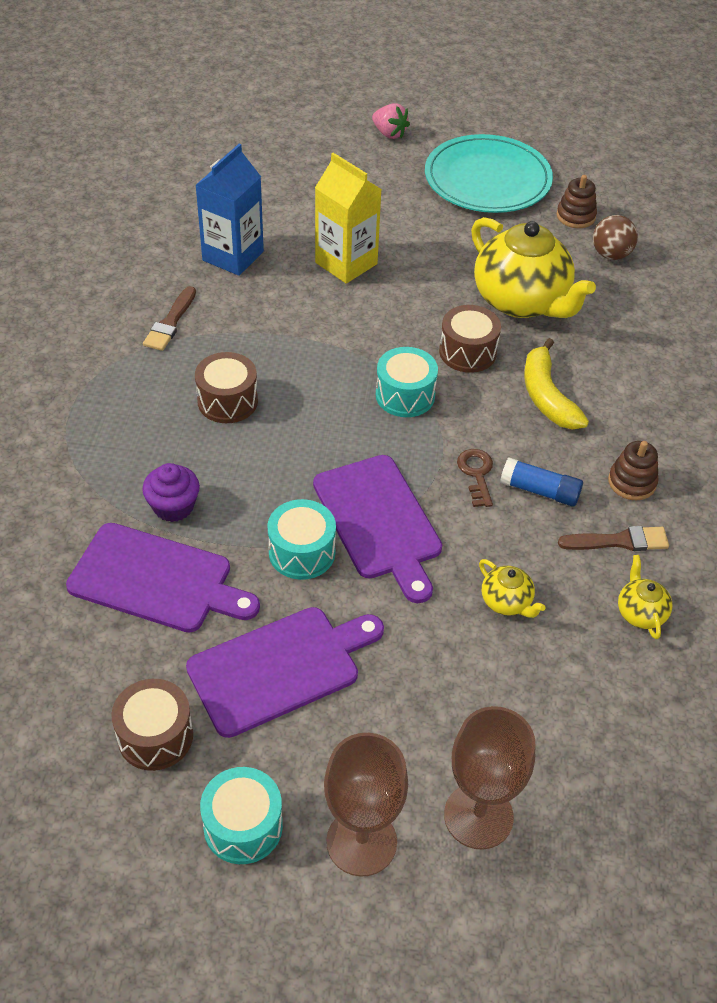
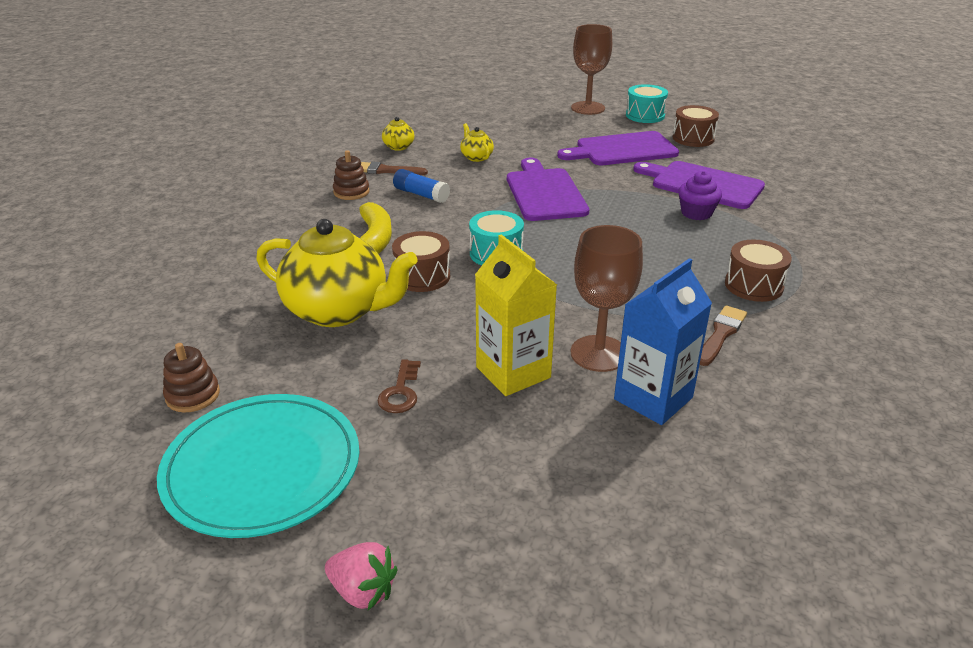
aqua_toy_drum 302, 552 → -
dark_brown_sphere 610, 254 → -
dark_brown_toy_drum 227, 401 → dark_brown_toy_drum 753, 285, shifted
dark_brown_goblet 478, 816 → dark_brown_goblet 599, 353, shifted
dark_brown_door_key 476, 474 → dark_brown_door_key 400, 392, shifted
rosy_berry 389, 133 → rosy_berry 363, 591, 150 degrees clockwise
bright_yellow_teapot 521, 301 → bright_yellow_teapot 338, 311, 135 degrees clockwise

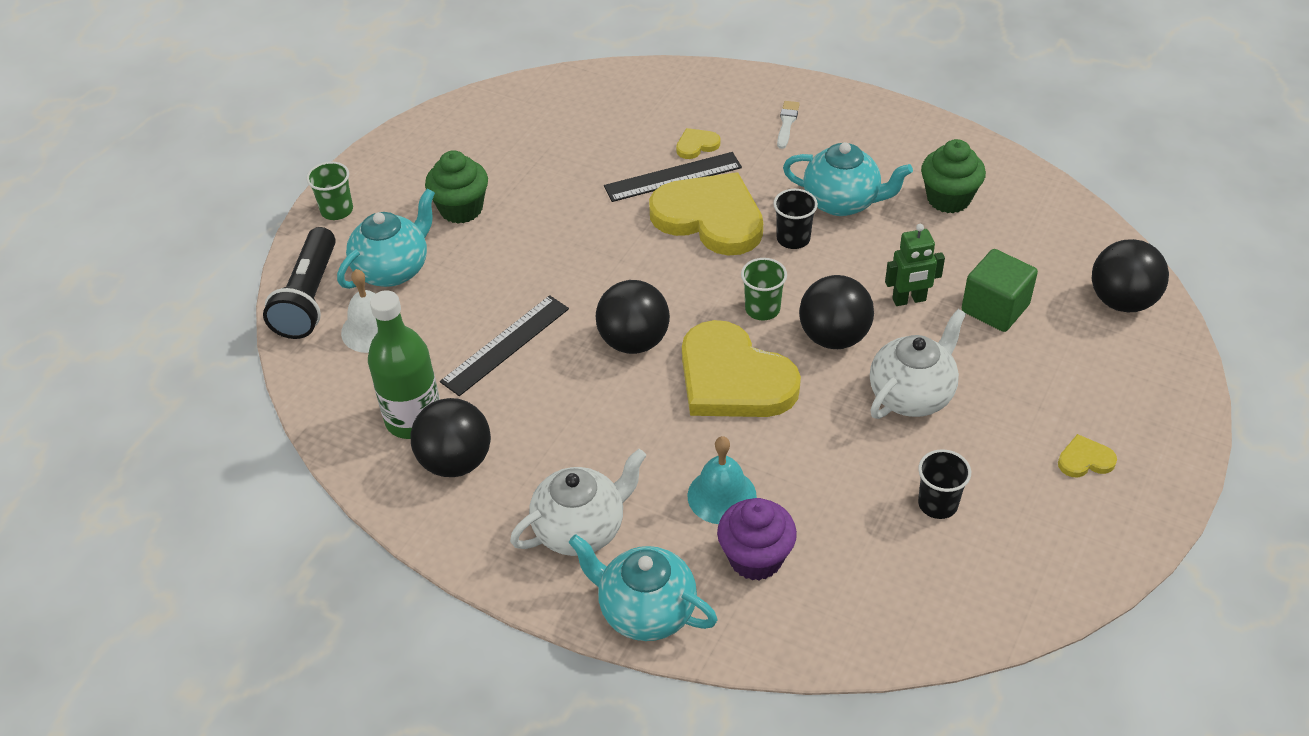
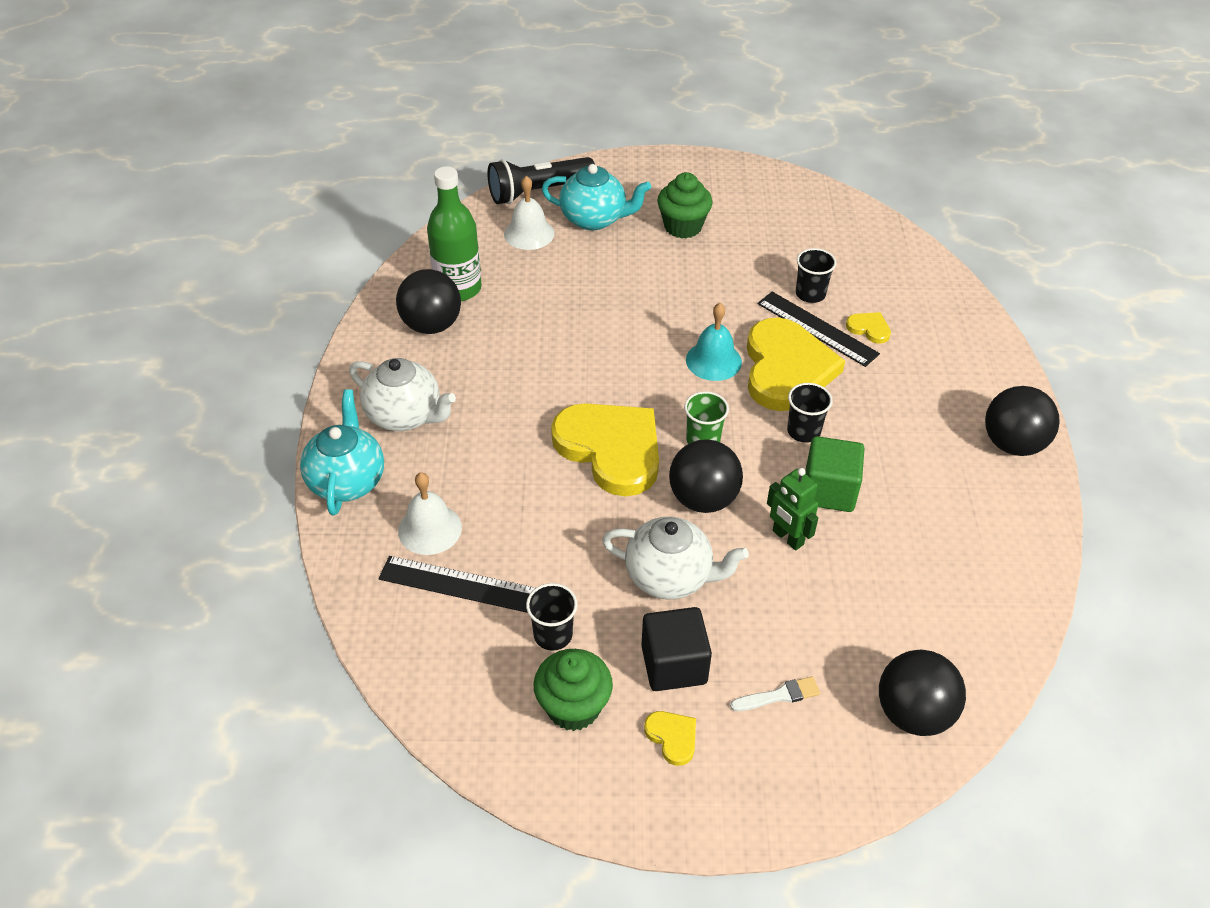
leaf-green_tumbler 337, 210 → -
aqua_teapot 842, 202 → -
- → ebony_cube 674, 664
- → ebony_tumbler 810, 294
ebony_ruler 505, 344 → ebony_ruler 459, 584, shifted
ebony_sphere 634, 341 → ebony_sphere 1012, 444, shifted
aqua_bell 722, 496 → aqua_bell 713, 360, shifted
snow-white_paintbrush 787, 123 → snow-white_paintbrush 779, 695, shifted
leaf-green_cupcake 948, 199 → leaf-green_cupcake 573, 707, shifted
leaf-green_cube 995, 308 → leaf-green_cube 829, 490, shifted
royal_purple_cupcake 755, 558 → snow-white_bell 430, 529
bright_yellow_heart_shape 733, 378 → bright_yellow_heart_shape 611, 449, 120 degrees clockwise

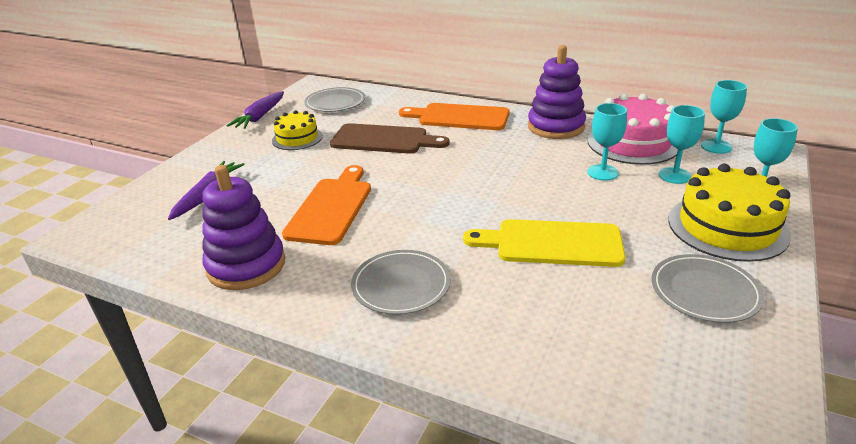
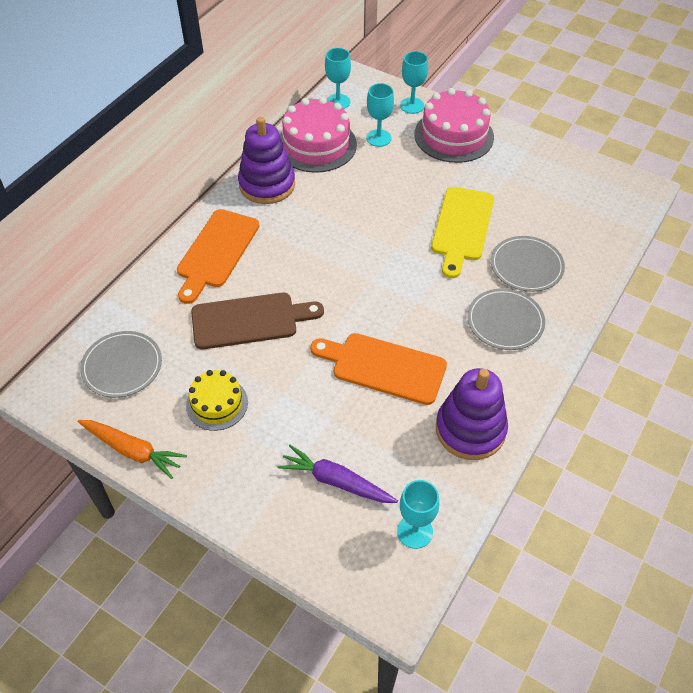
aqua_goblet 602, 172 → aqua_goblet 414, 531, shifted
grey_flat_dish 704, 291 → grey_flat_dish 526, 266, shifted
royal_purple_carrot 260, 116 → orange_carrot 133, 450
bright_yellow_gateau 727, 227 → rosy_gateau 454, 135
dark_brown_chopping_board 384, 140 → dark_brown_chopping_board 250, 320, 60 degrees clockwise

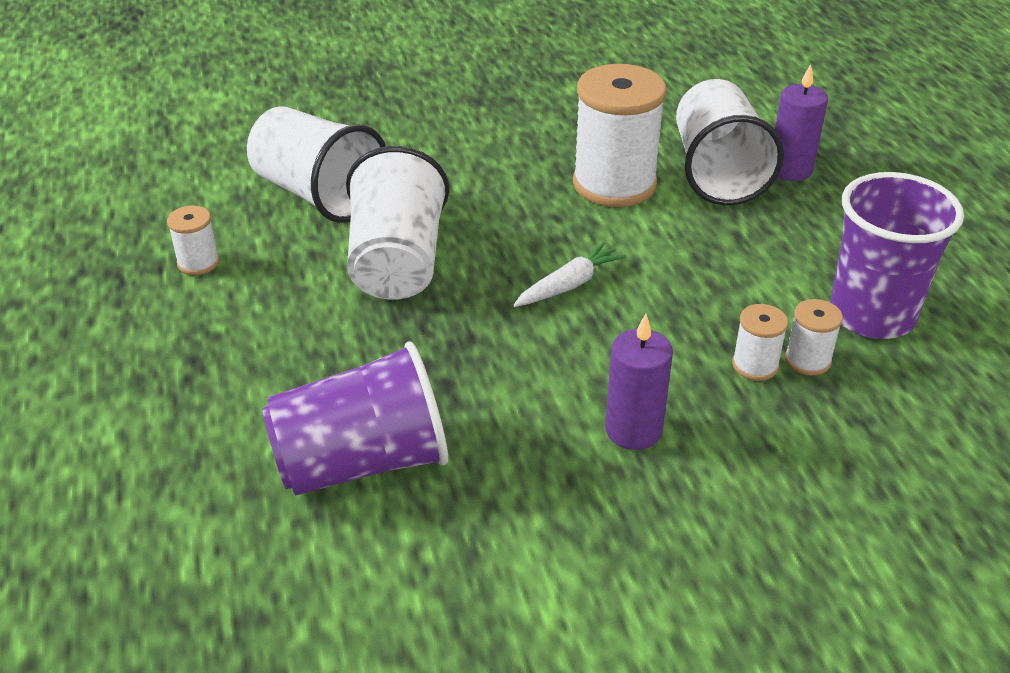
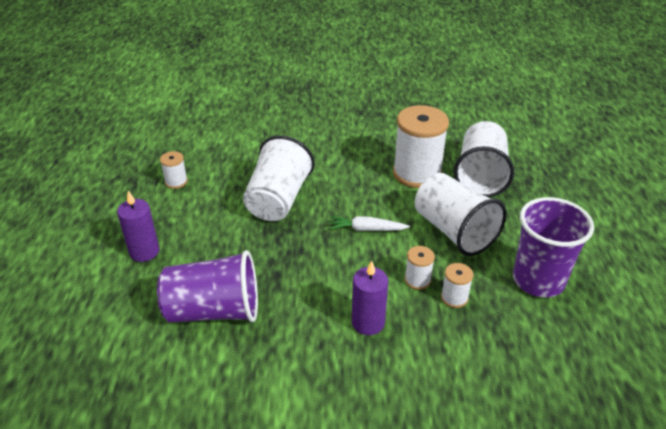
snow-white_tumbler 319, 195 → snow-white_tumbler 454, 231, shifted
royal_purple_wax_candle 790, 169 → royal_purple_wax_candle 144, 251, shifted
snow-white_reel_of_thread 807, 360 → snow-white_reel_of_thread 417, 280, shifted
snow-white_carrot 569, 285 → snow-white_carrot 367, 229, 150 degrees counterclockwise

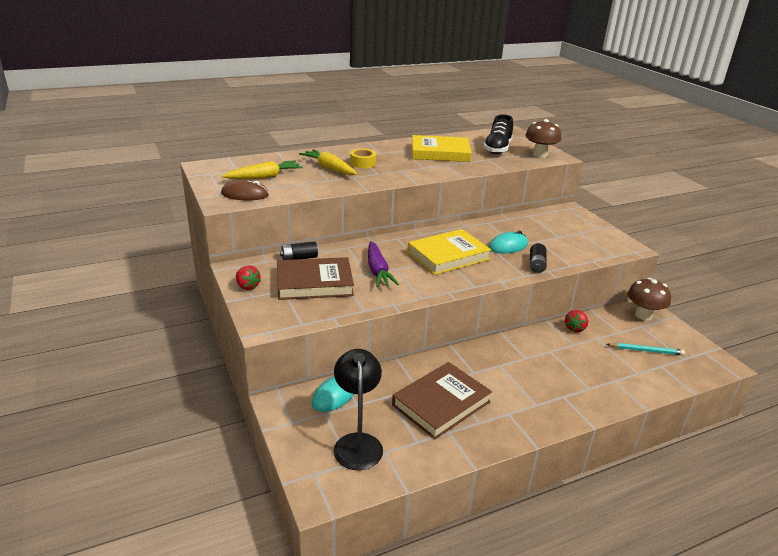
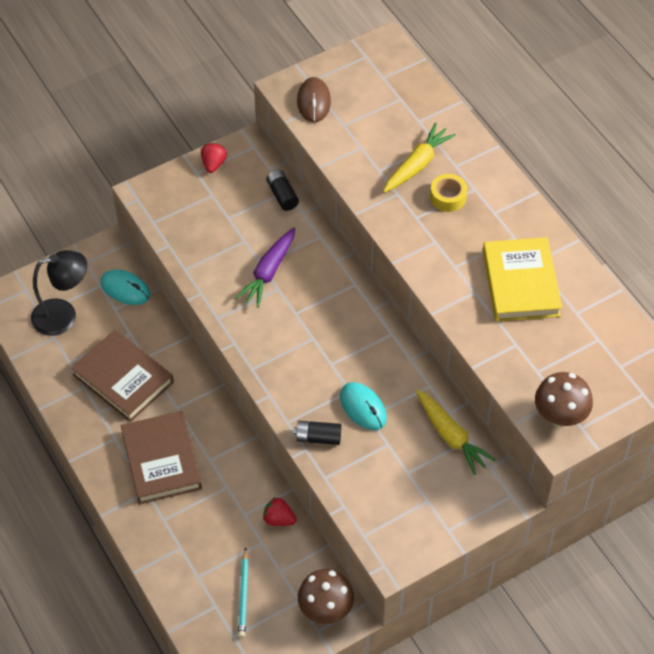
bright_yellow_book 448, 256 → -
ebony_lace-up_shoe 497, 149 → -
bright_yellow_carrot 264, 177 → bright_yellow_carrot 450, 436, shifted
dark_brown_book 314, 283 → dark_brown_book 162, 460, shifted
red_berry 247, 286 → red_berry 213, 164, 150 degrees clockwise
royal_purple_carrot 378, 271 → royal_purple_carrot 269, 272, 45 degrees counterclockwise

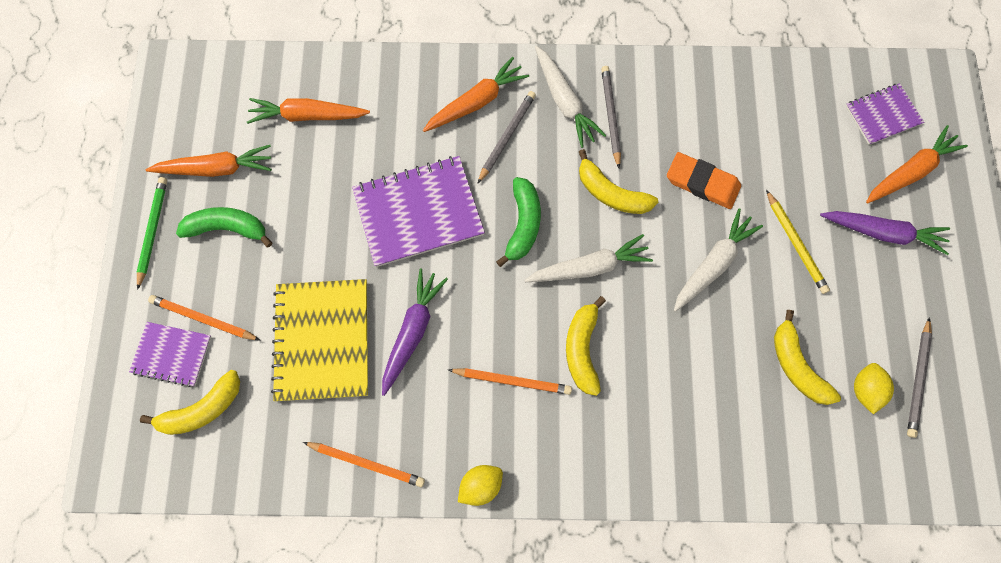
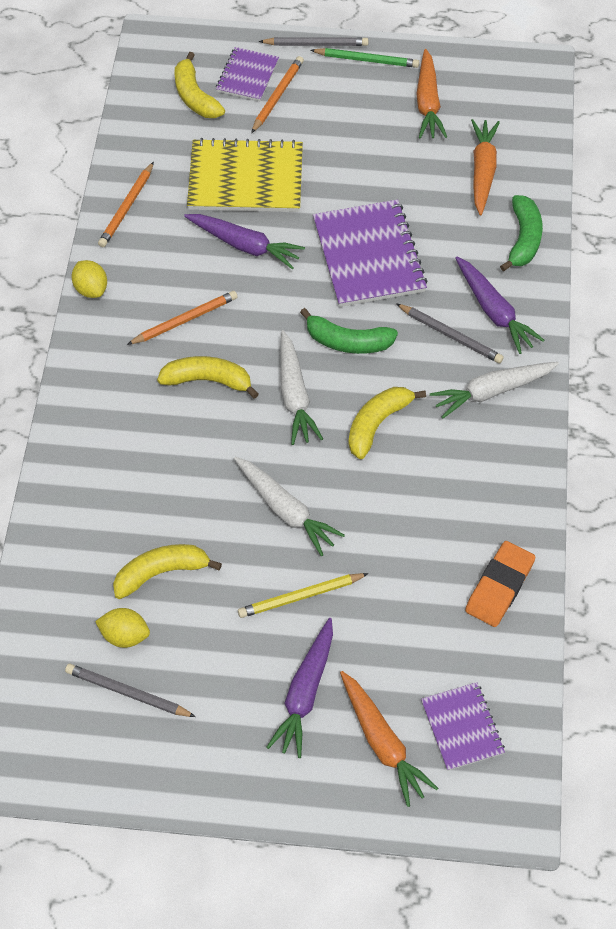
leaf-green_banana 227, 228 → leaf-green_banana 523, 239, shifted
grey_lead_pencil 610, 116 → grey_lead_pencil 316, 44, shifted
orange_eraser 702, 183 → orange_eraser 499, 586, shifted
orange_carrot 476, 102 → royal_purple_carrot 494, 311
orange_lead_pencil 512, 381 → orange_lead_pencil 184, 320, 135 degrees counterclockwise

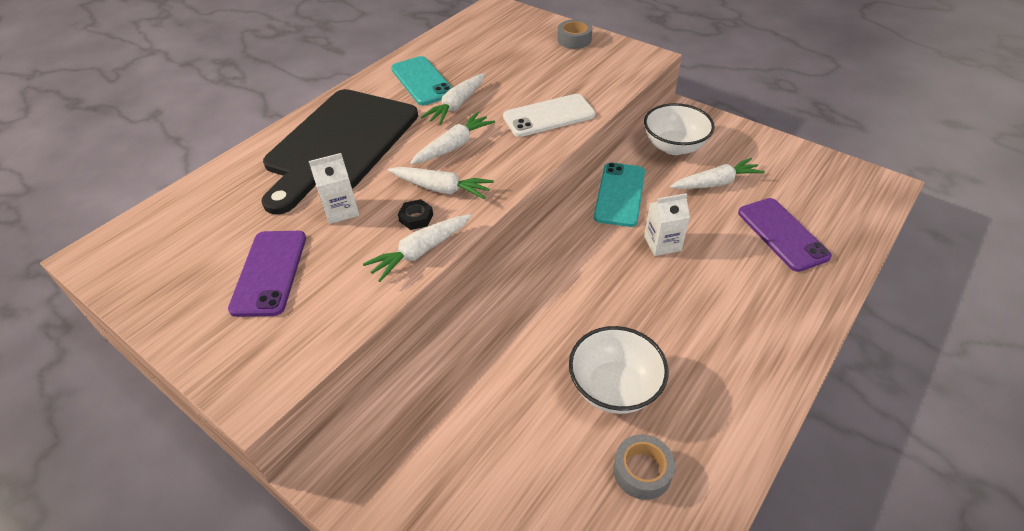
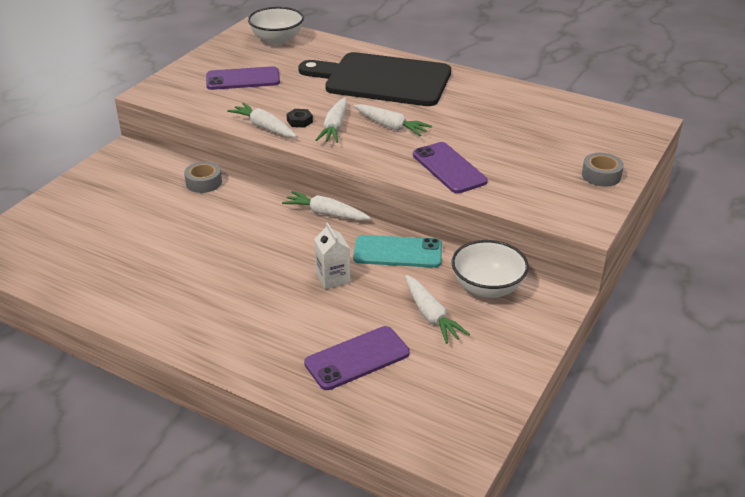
snow-white_carton 341, 210 → -
aqua_smartphone 422, 81 → -
snow-white_carrot 457, 105 → snow-white_carrot 326, 213, shifted
snow-white_deep_dish 614, 388 → snow-white_deep_dish 277, 40, shifted
grey_roll_of_tape 642, 471 → grey_roll_of_tape 204, 182, shifted
snow-white_smartphone 548, 116 → royal_purple_smartphone 449, 168

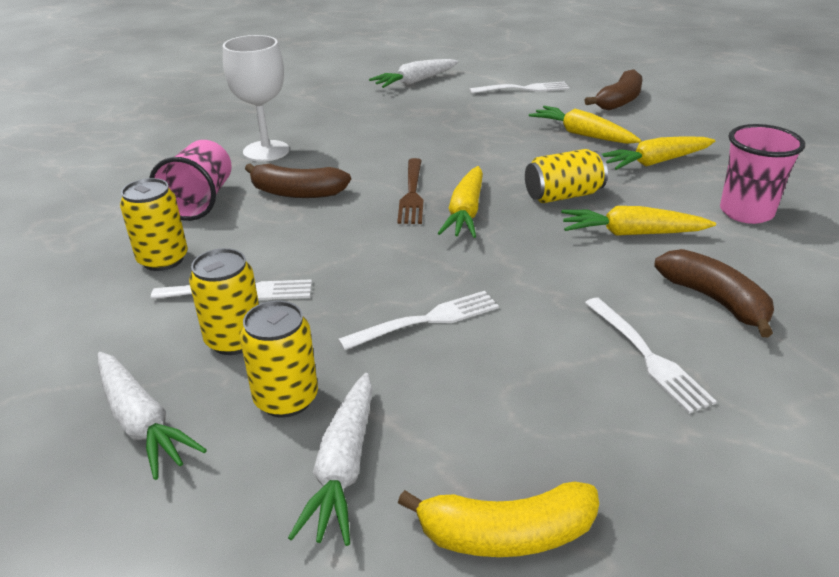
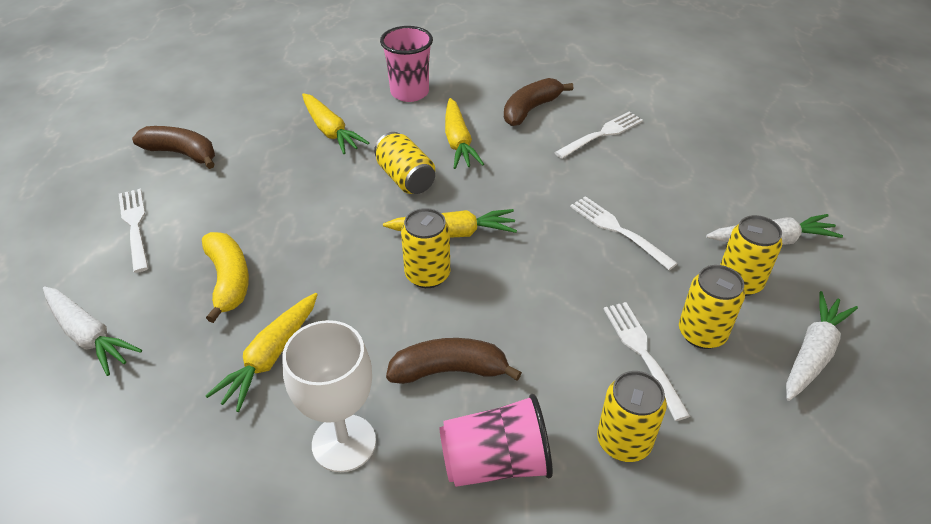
bright_yellow_banana 506, 534 → bright_yellow_banana 229, 280, shifted
bright_yellow_carrot 582, 134 → bright_yellow_carrot 270, 357, shifted
dark_brown_table_fork 412, 194 → bright_yellow_tin 427, 275
dark_brown_banana 297, 193 → dark_brown_banana 449, 370, 90 degrees counterclockwise

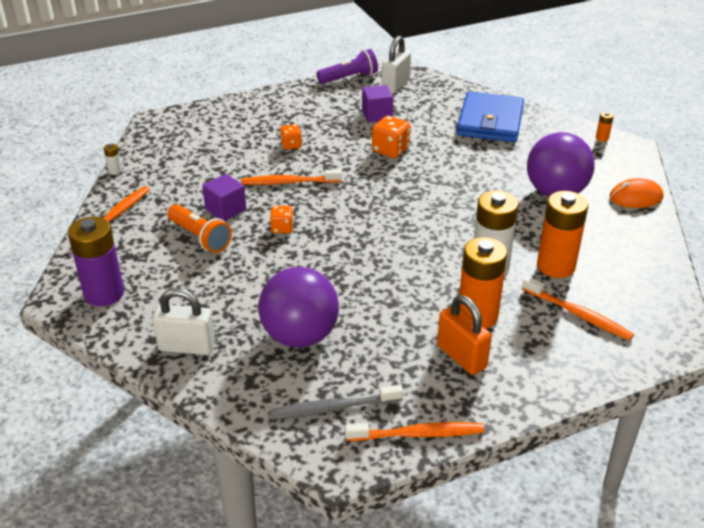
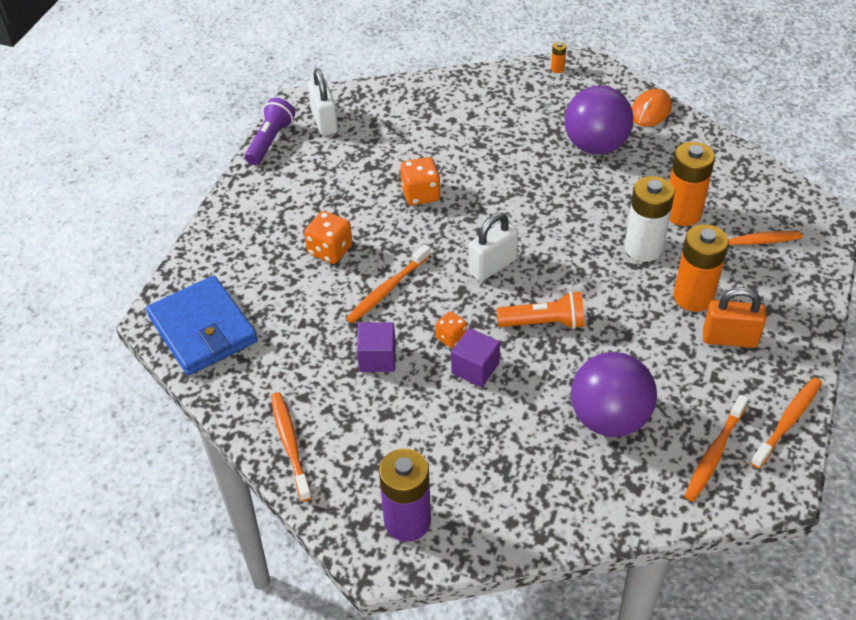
snow-white_power_cell 115, 171 → -
snow-white_lock 187, 347 → snow-white_lock 492, 266, shifted
orange_flashlight 200, 237 → orange_flashlight 544, 323, shifted
royal_purple_cube 377, 115 → royal_purple_cube 475, 368, shifted
cobalt_billfold 490, 121 → cobalt_billfold 203, 329, shifted
grey_toothbrush 332, 408 → orange_toothbrush 714, 453
orange_game_die 291, 145 → orange_game_die 330, 250, x1.58

